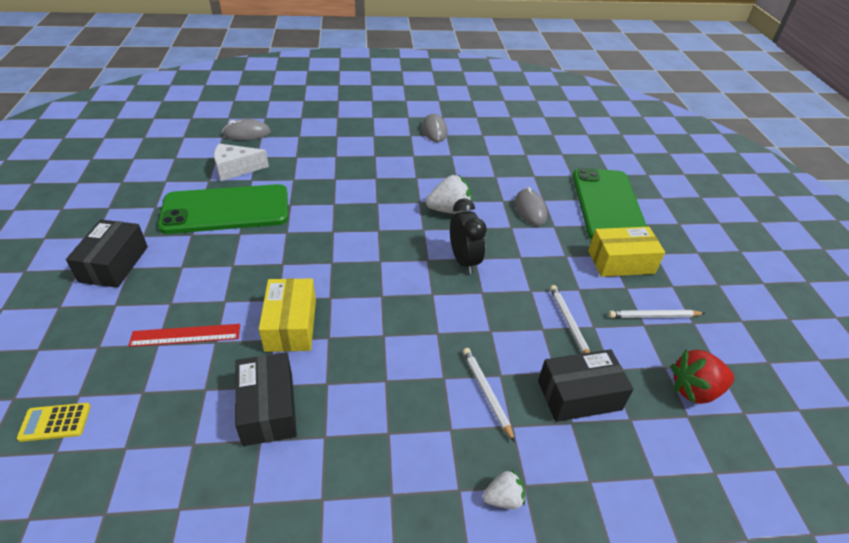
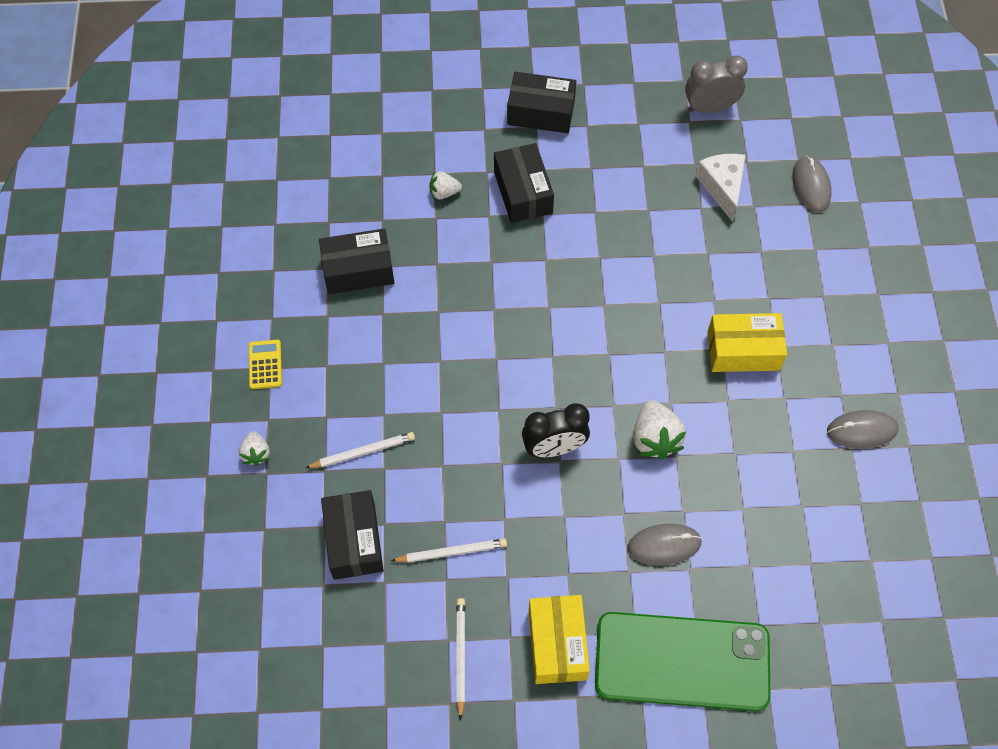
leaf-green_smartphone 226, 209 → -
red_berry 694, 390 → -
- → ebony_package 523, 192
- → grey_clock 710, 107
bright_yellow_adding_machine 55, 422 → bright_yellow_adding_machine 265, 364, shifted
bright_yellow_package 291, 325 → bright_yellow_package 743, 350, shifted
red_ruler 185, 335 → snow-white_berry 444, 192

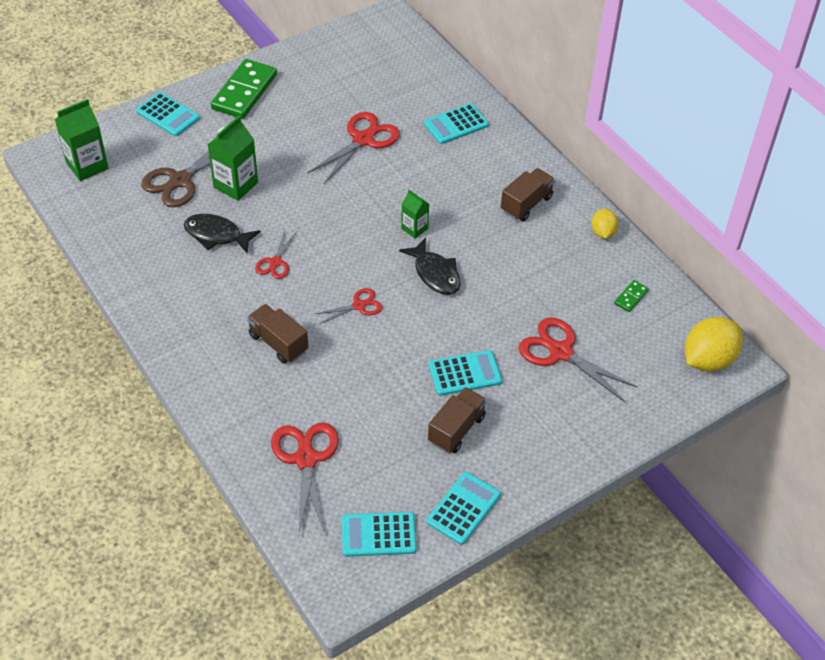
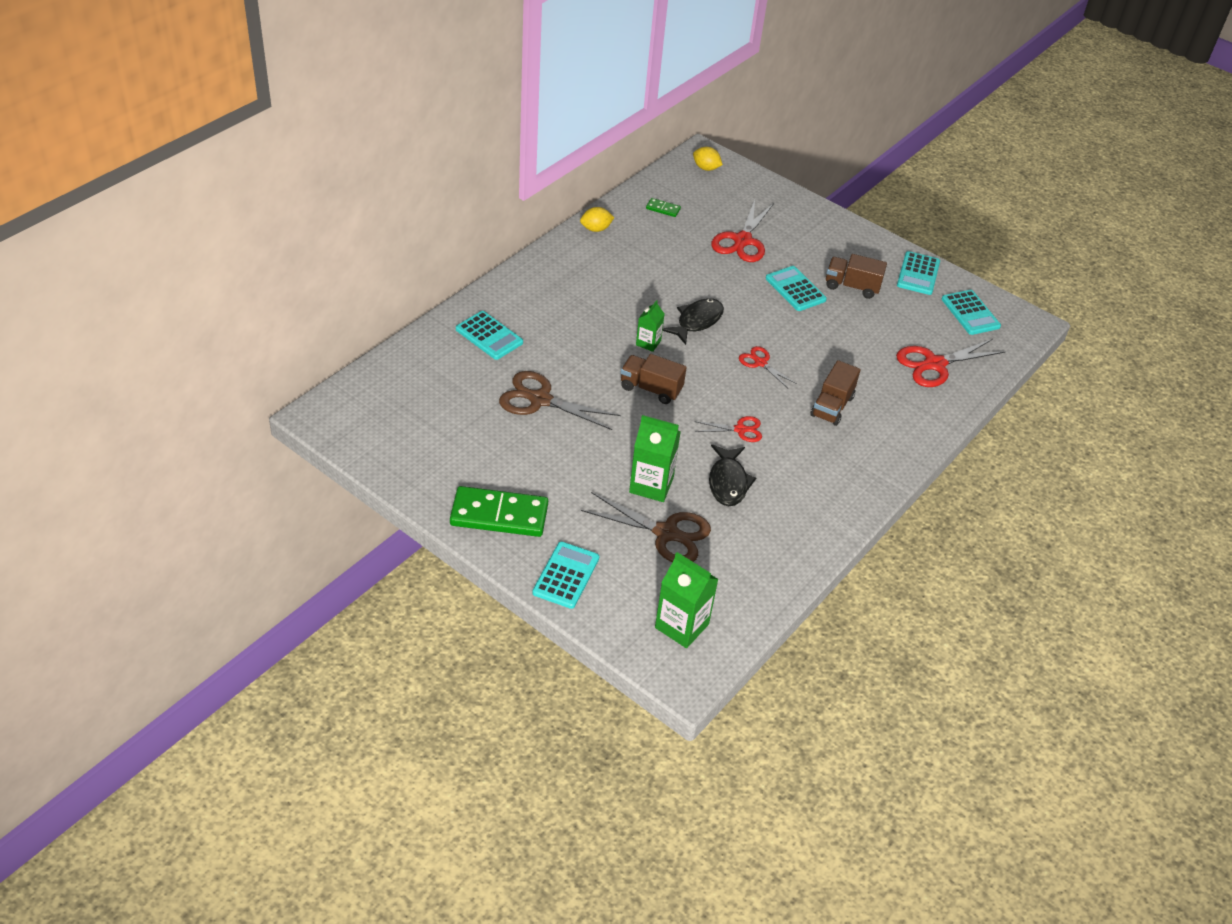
dark_brown_lorry 526, 204 → dark_brown_lorry 651, 389, shifted
red_pair_of_scissors 363, 140 → dark_brown_pair_of_scissors 540, 400
aqua_adding_machine 463, 508 → aqua_adding_machine 918, 274, 90 degrees counterclockwise
bright_yellow_lemon 708, 360 → bright_yellow_lemon 706, 168, x0.56

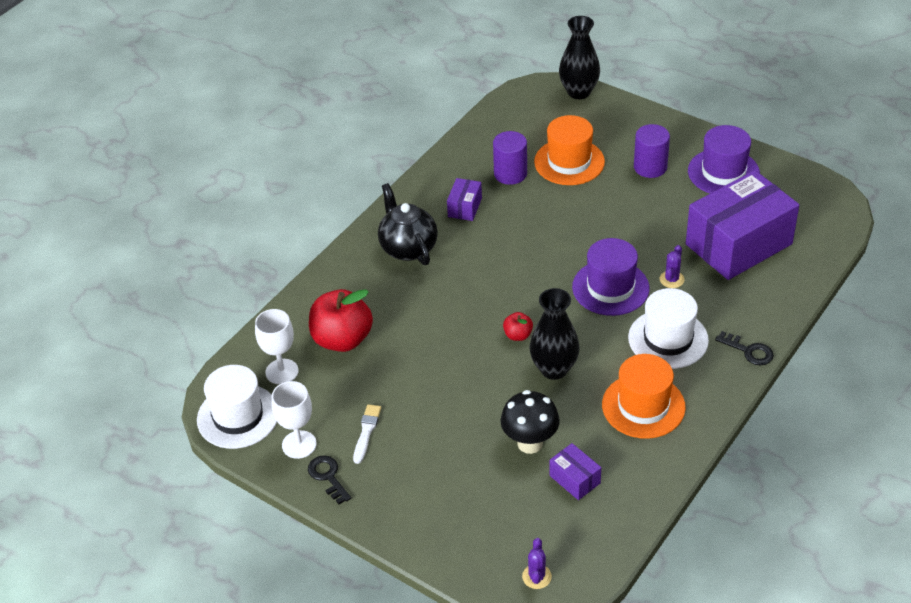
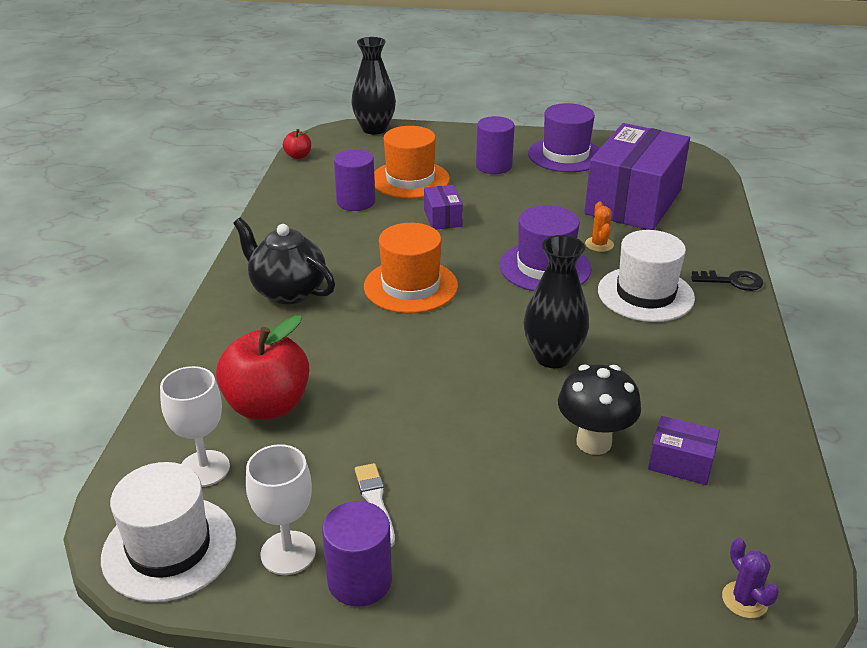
royal_purple_package 464, 207 → royal_purple_package 442, 218, shifted
red_apple_fruit 518, 335 → red_apple_fruit 298, 156, shifted
orange_top_hat 643, 406 → orange_top_hat 410, 286, shifted
ebony_door_key 328, 476 → royal_purple_solid_cylinder 359, 581
royal_purple_cactus 671, 279 → orange_cactus 599, 244

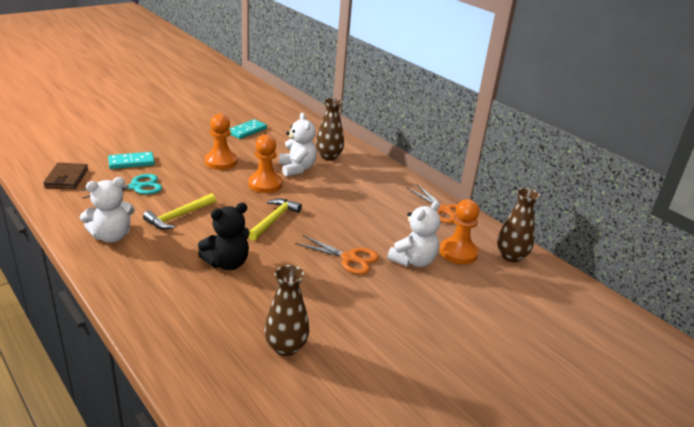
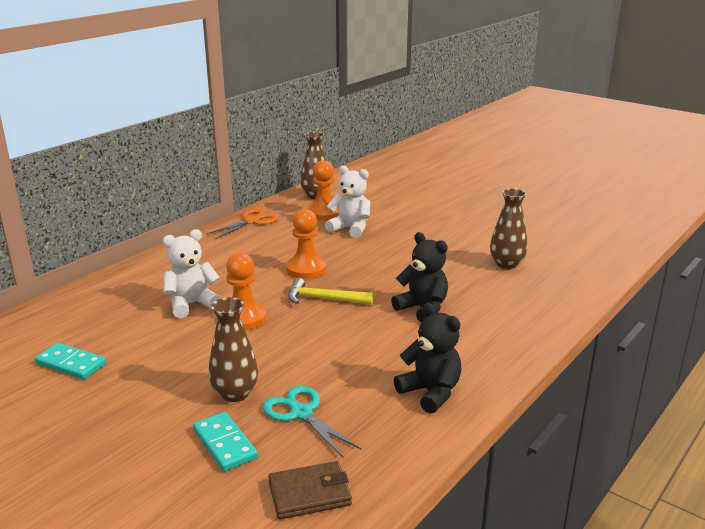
bright_yellow_claw_hammer 178, 216 → -
orange_pair_of_scissors 349, 258 → -
orange_pawn 221, 162 → orange_pawn 306, 269, shifted
dark_brown_tall_vase 328, 156 → dark_brown_tall_vase 235, 393, shifted
snow-white_teddy 111, 236 → ebony_teddy 430, 392

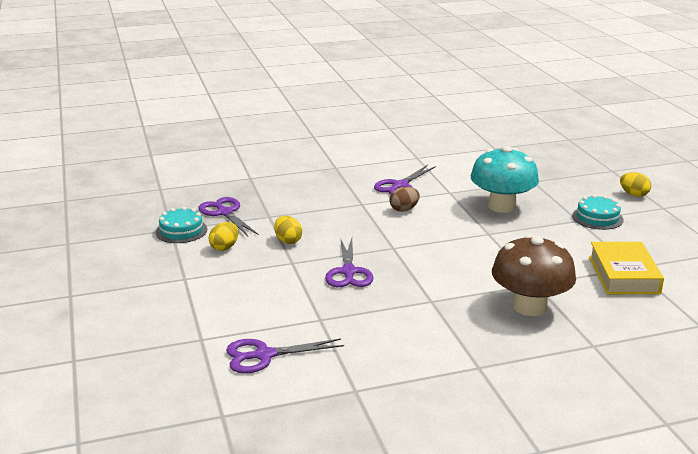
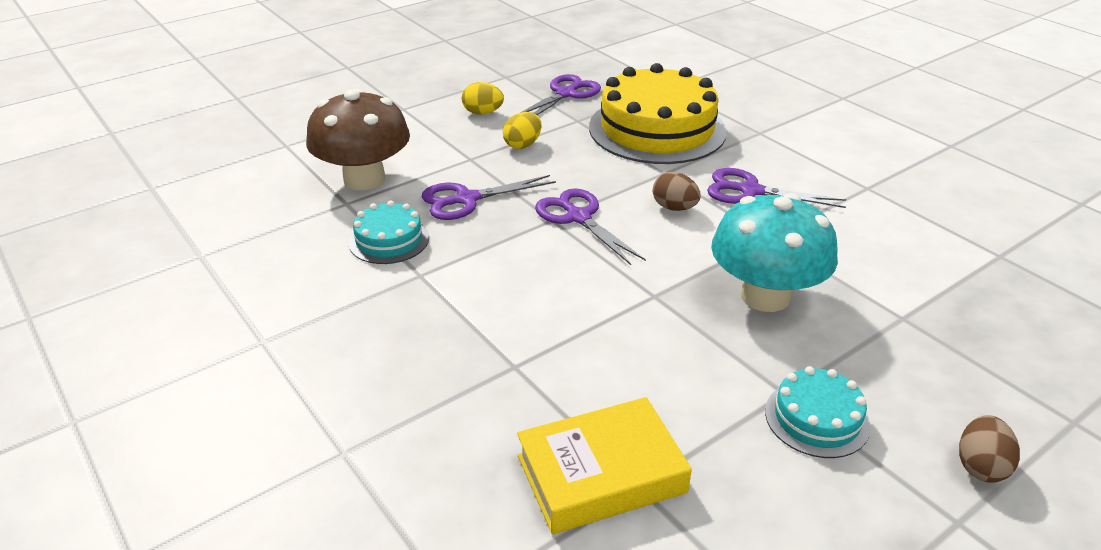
- → bright_yellow_gateau 657, 129
aqua_gateau 181, 231 → aqua_gateau 389, 240, shifted
royal_purple_pair_of_scissors 264, 355 → royal_purple_pair_of_scissors 578, 217, shifted
dark_brown_toadstool 530, 306 → dark_brown_toadstool 364, 179, shifted
bright_yellow_toy_egg 633, 194 → dark_brown_toy_egg 980, 466

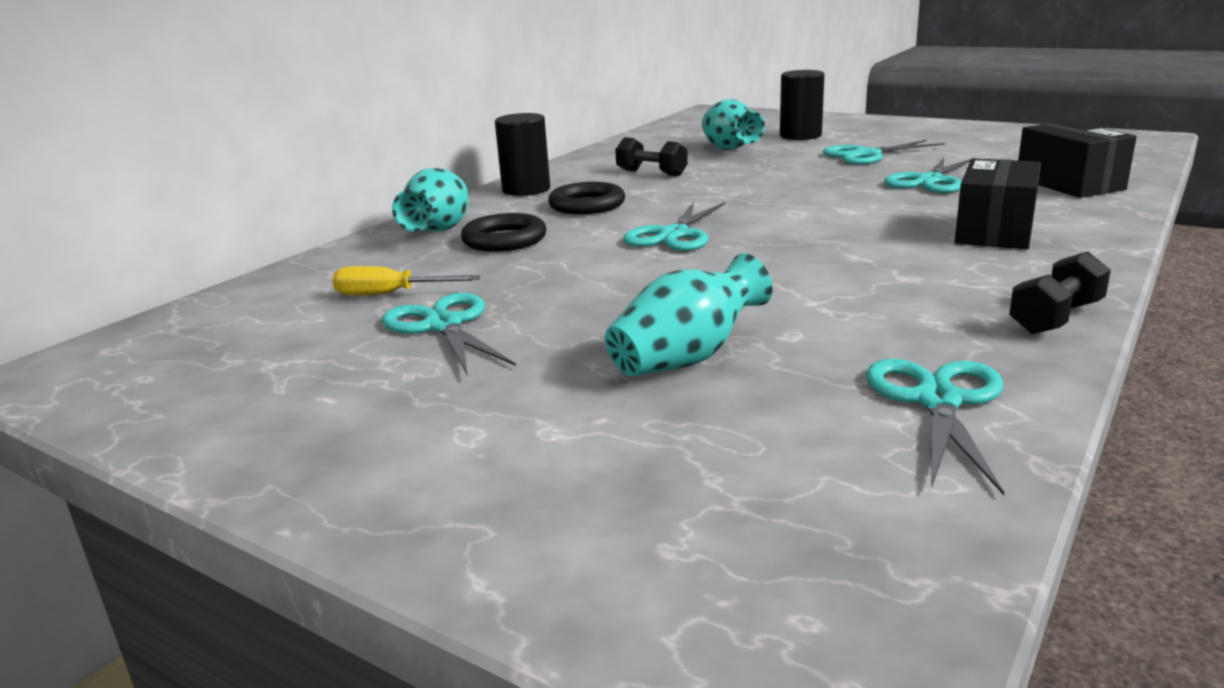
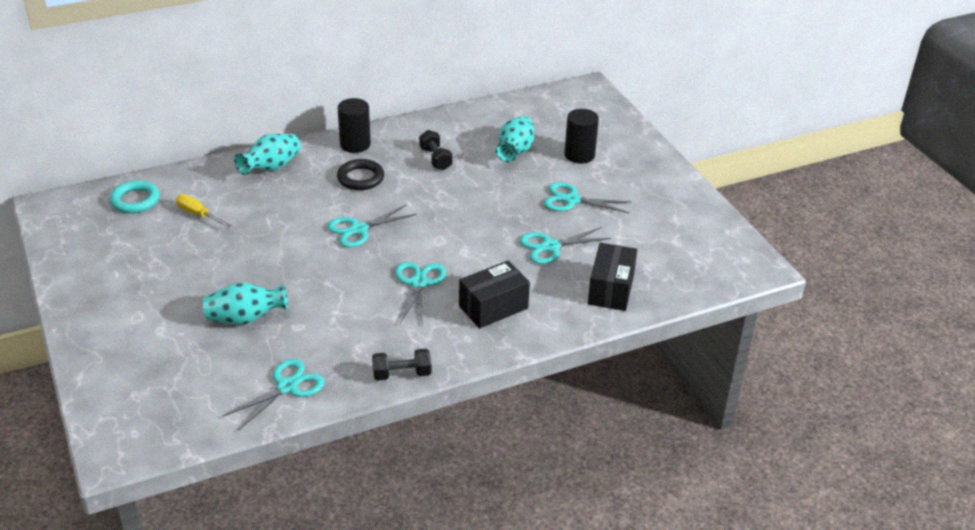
ebony_torus 504, 240 → -
- → aqua_torus 135, 200
aqua_pair_of_scissors 444, 325 → aqua_pair_of_scissors 419, 283, shifted

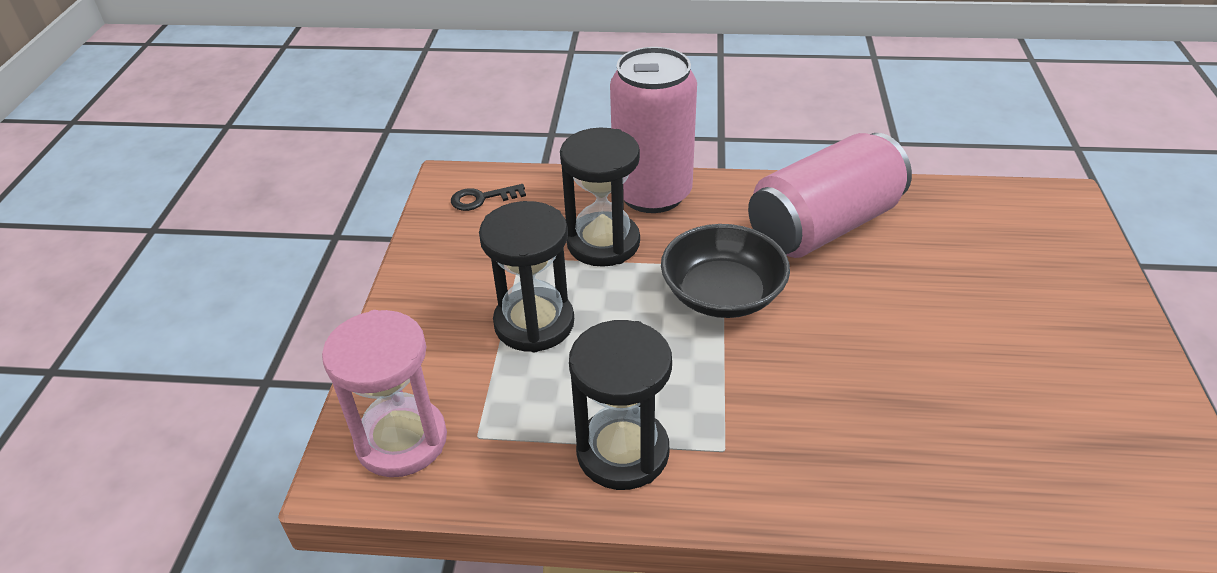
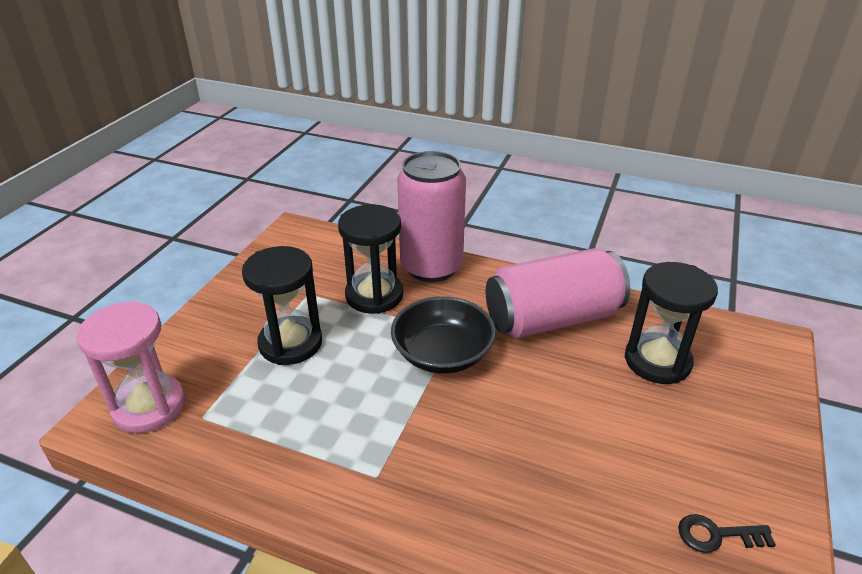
ebony_door_key 482, 199 → ebony_door_key 716, 535, shifted
ebony_hourglass 622, 452 → ebony_hourglass 657, 361, shifted

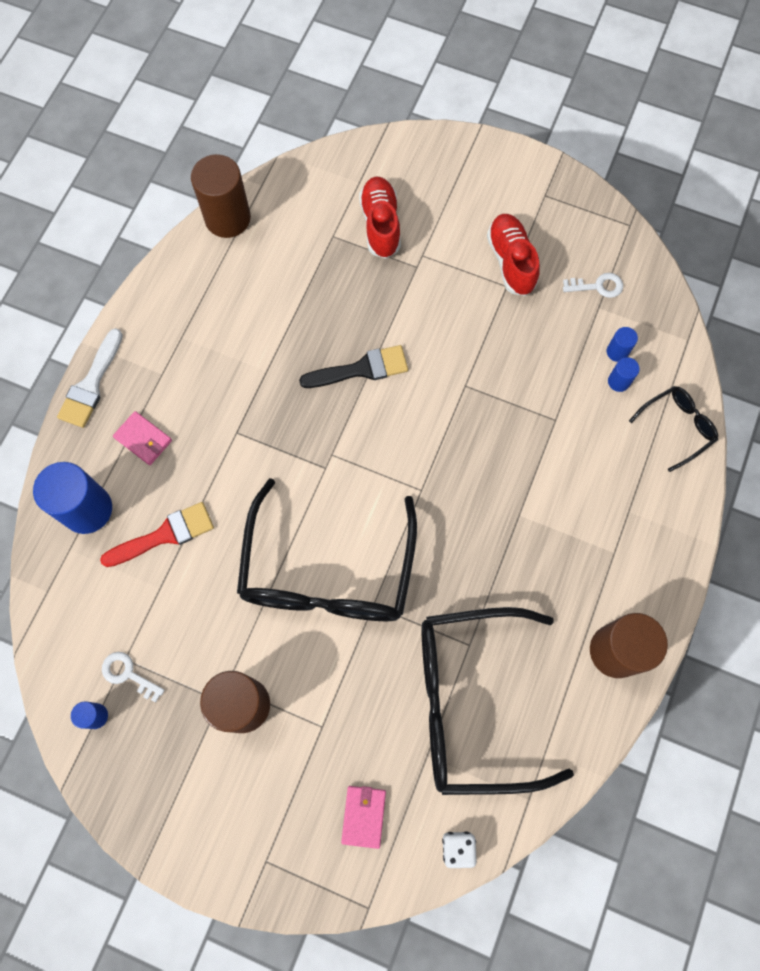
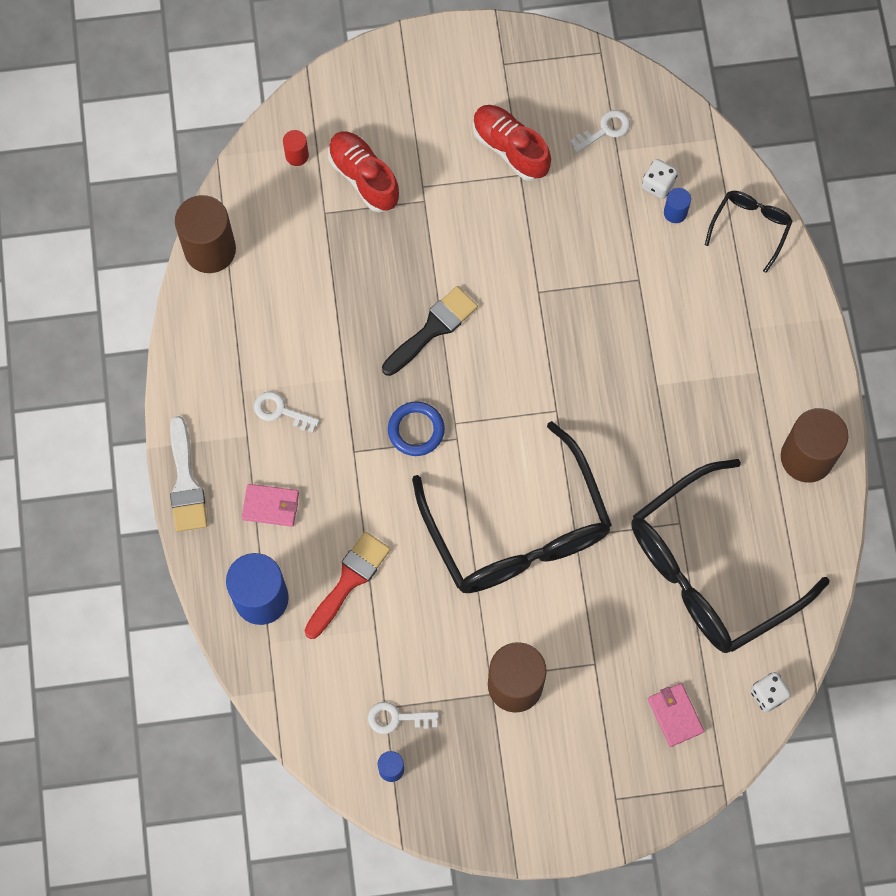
- → snow-white_door_key 280, 411
- → red_solid_cylinder 297, 155
- → cobalt_torus 416, 430
cobalt_solid_cylinder 617, 352 → snow-white_game_die 658, 184

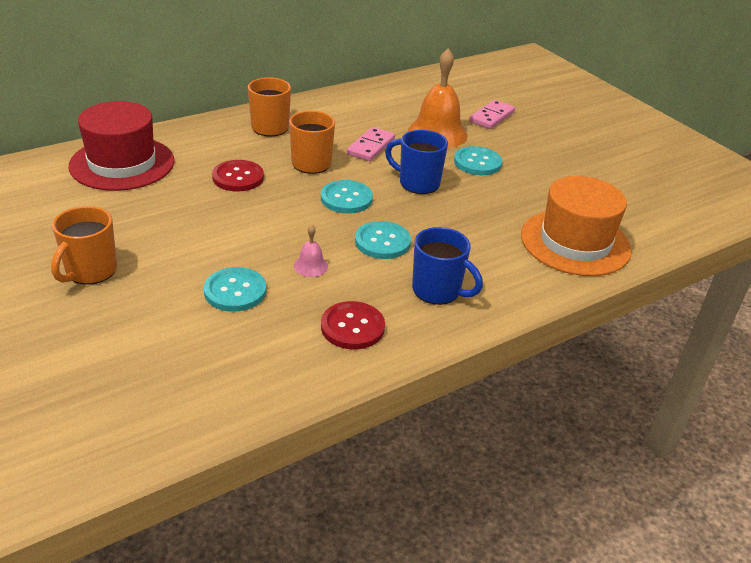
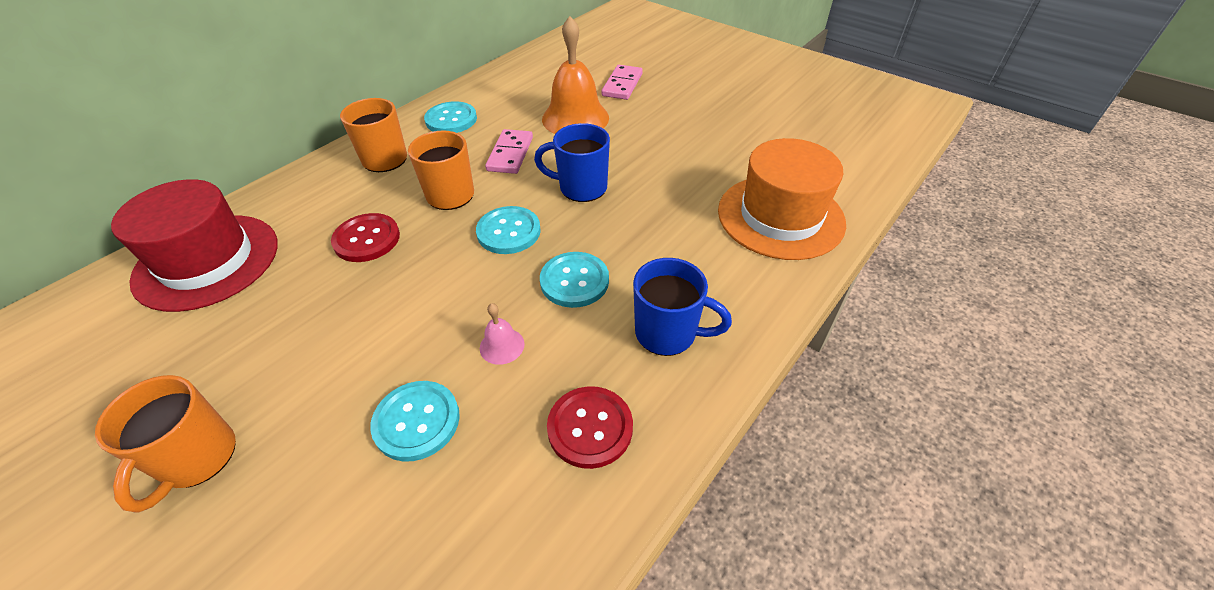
aqua_shirt_button 477, 162 → aqua_shirt_button 451, 119, shifted

